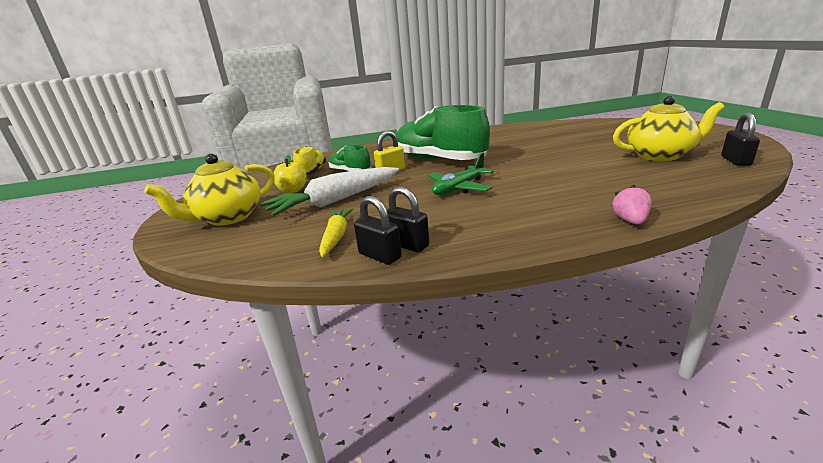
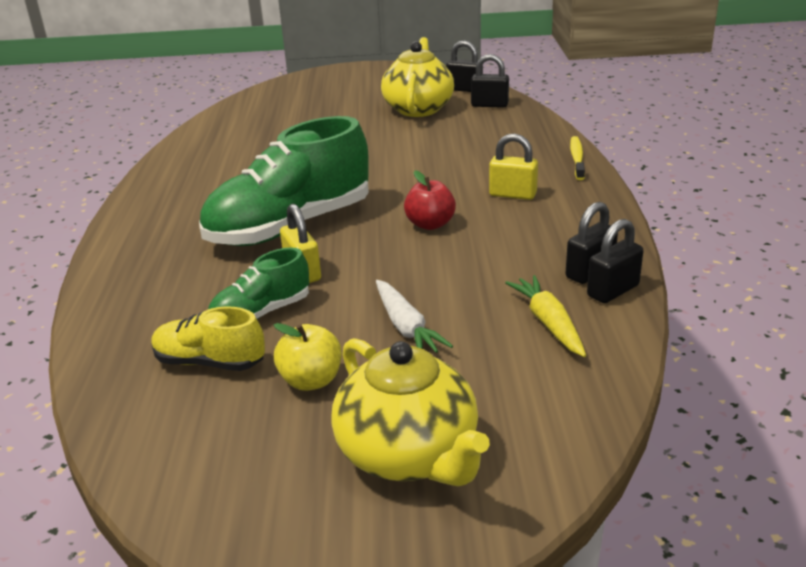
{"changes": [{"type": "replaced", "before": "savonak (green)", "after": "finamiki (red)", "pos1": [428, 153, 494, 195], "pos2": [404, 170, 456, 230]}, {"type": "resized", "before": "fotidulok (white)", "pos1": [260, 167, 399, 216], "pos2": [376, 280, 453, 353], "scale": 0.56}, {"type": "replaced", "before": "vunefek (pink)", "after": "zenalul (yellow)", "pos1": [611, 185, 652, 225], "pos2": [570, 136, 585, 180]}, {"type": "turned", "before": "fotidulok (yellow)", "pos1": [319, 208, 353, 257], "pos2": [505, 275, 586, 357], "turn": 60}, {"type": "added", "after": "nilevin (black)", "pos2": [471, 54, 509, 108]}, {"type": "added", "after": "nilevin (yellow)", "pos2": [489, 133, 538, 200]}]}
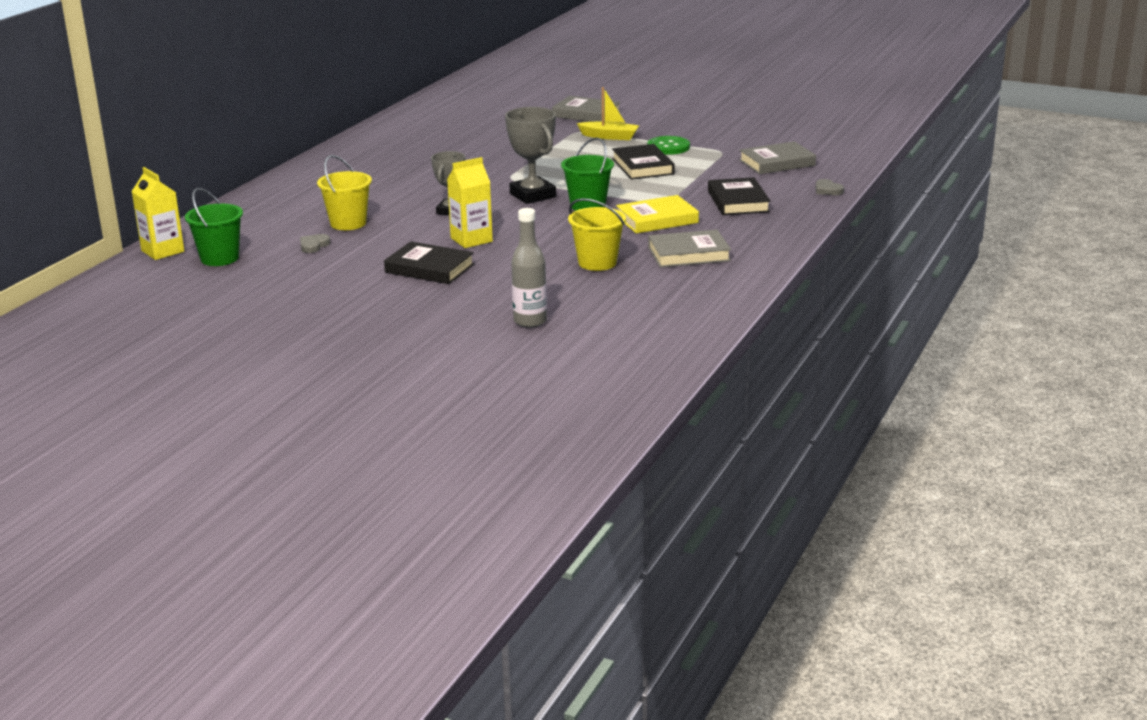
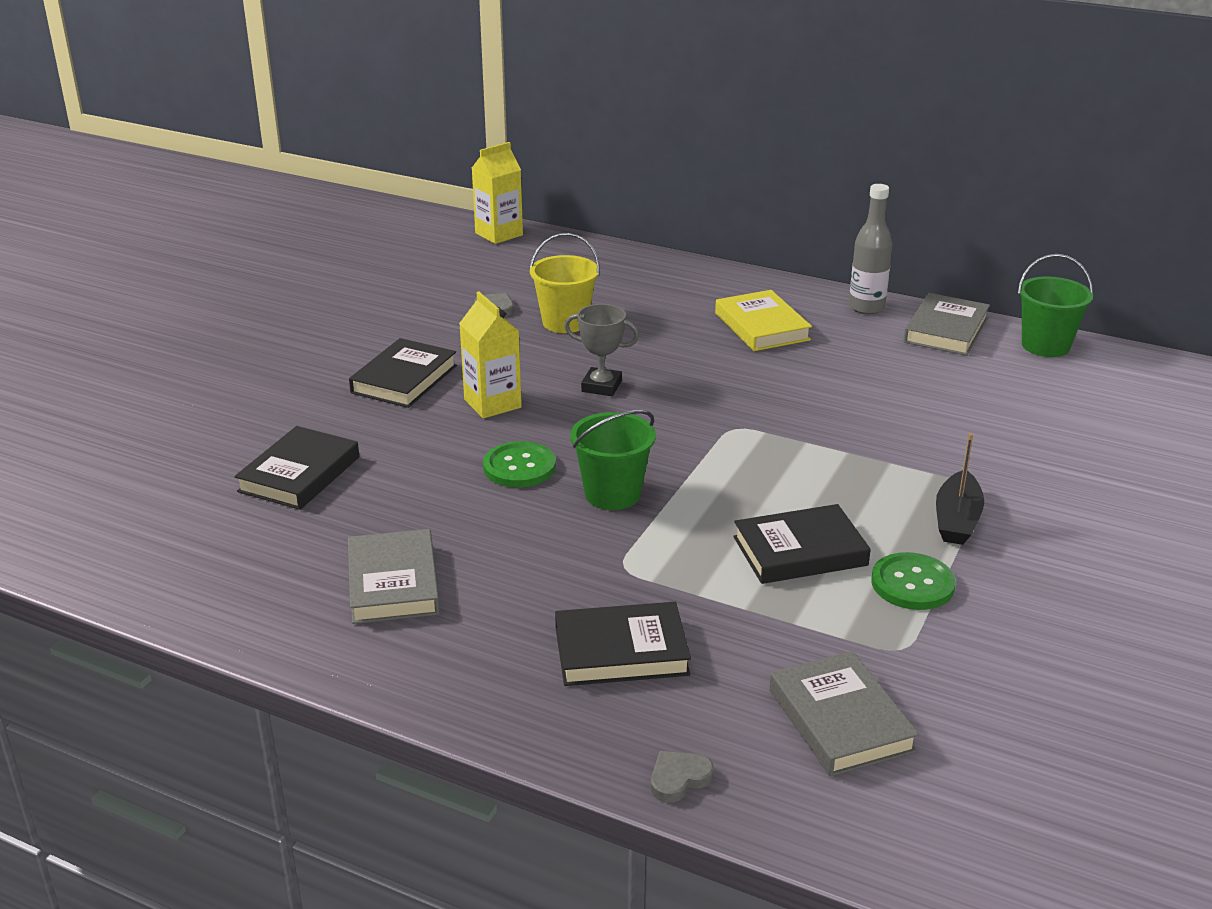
{"changes": [{"type": "recoloured", "before": "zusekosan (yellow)", "after": "zusekosan (black)", "pos1": [577, 87, 639, 140], "pos2": [936, 433, 984, 545]}, {"type": "moved", "before": "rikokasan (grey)", "pos1": [552, 96, 621, 122], "pos2": [904, 293, 990, 356]}, {"type": "removed", "before": "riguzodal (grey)", "pos1": [505, 107, 556, 204]}, {"type": "moved", "before": "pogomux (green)", "pos1": [185, 188, 243, 266], "pos2": [1018, 254, 1093, 357]}, {"type": "moved", "before": "rikokasan (yellow)", "pos1": [616, 195, 699, 234], "pos2": [715, 290, 812, 351]}, {"type": "removed", "before": "pogomux (yellow)", "pos1": [568, 198, 626, 271]}, {"type": "moved", "before": "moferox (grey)", "pos1": [511, 208, 547, 328], "pos2": [849, 184, 893, 315]}, {"type": "added", "after": "rikokasan (black)", "pos2": [234, 426, 359, 510]}, {"type": "added", "after": "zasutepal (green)", "pos2": [483, 441, 556, 488]}]}
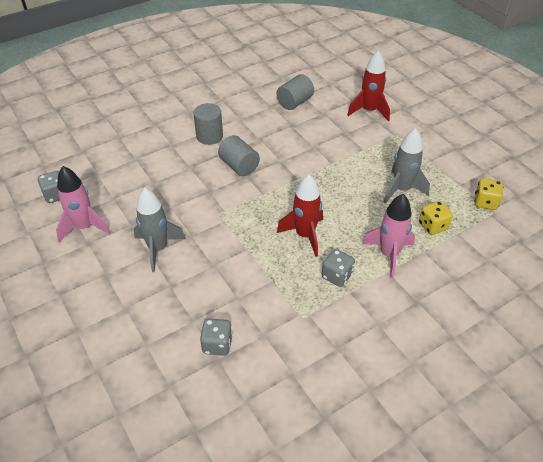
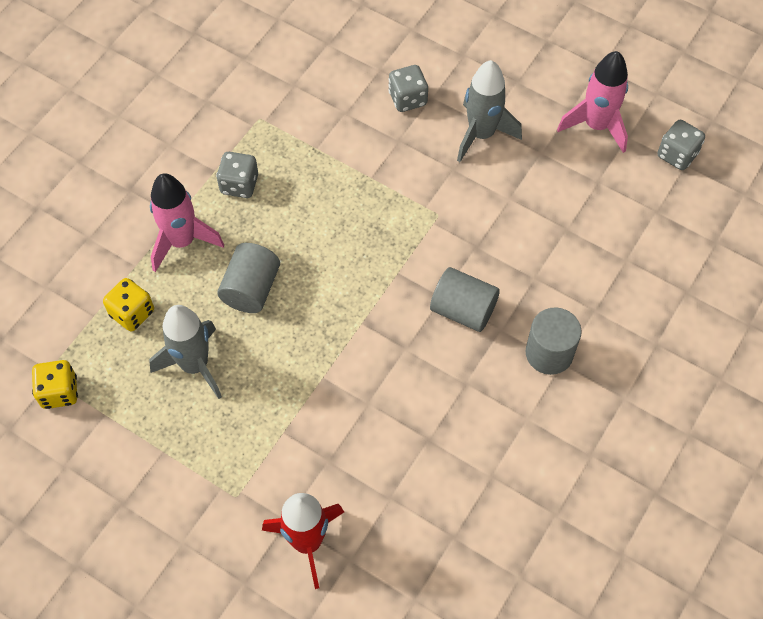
{"changes": [{"type": "moved", "before": "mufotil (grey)", "pos1": [276, 74, 314, 110], "pos2": [217, 243, 280, 313]}, {"type": "removed", "before": "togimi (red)", "pos1": [277, 174, 323, 257]}, {"type": "moved", "before": "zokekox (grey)", "pos1": [200, 318, 233, 356], "pos2": [388, 65, 428, 112]}]}
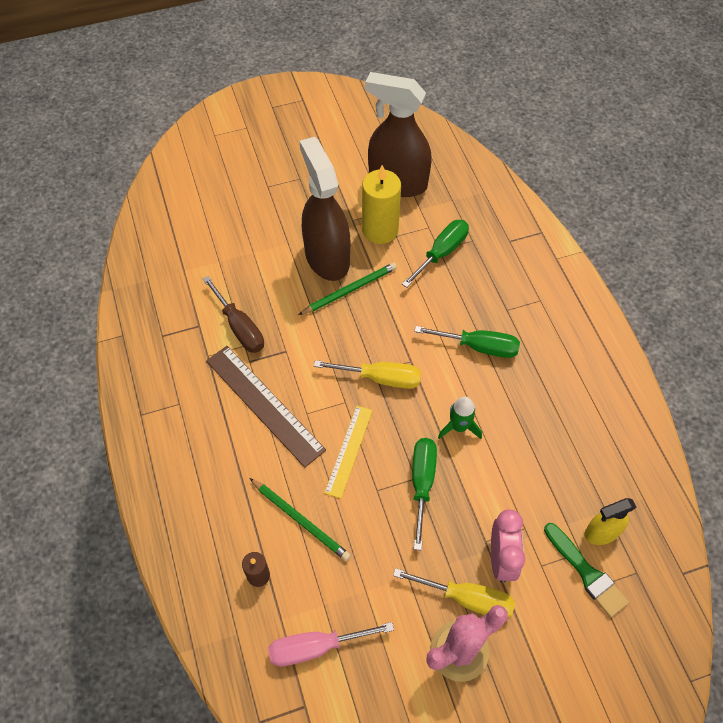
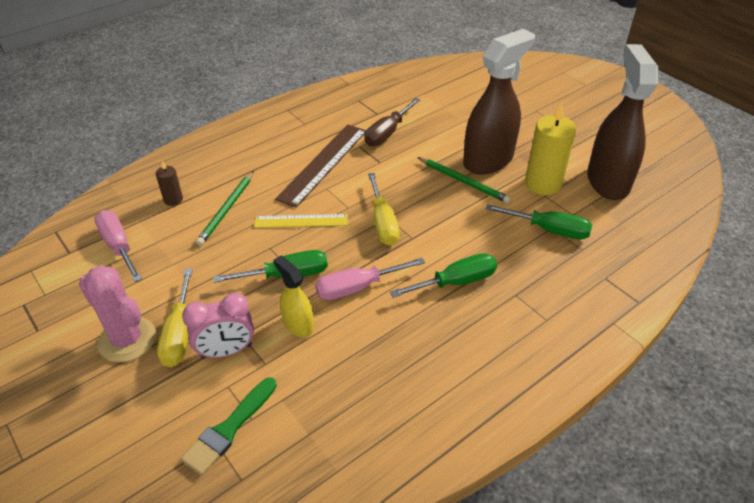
{"changes": [{"type": "turned", "before": "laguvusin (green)", "pos1": [414, 326, 520, 358], "pos2": [390, 253, 497, 298], "turn": -105}, {"type": "replaced", "before": "togimi (green)", "after": "laguvusin (pink)", "pos1": [438, 397, 482, 439], "pos2": [315, 258, 425, 300]}, {"type": "moved", "before": "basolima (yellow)", "pos1": [584, 498, 636, 545], "pos2": [274, 256, 314, 337]}]}
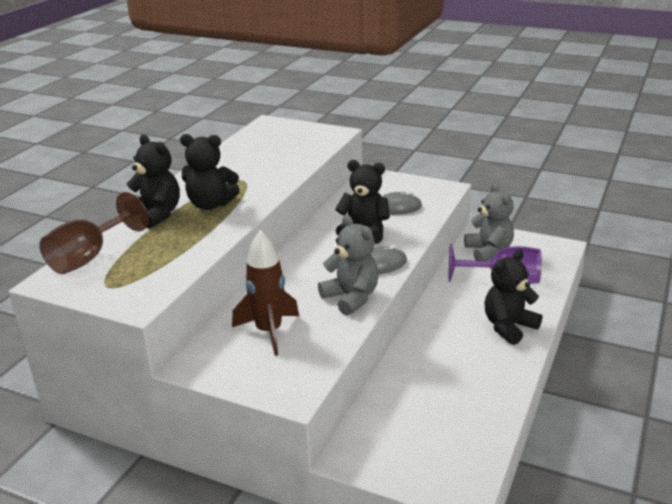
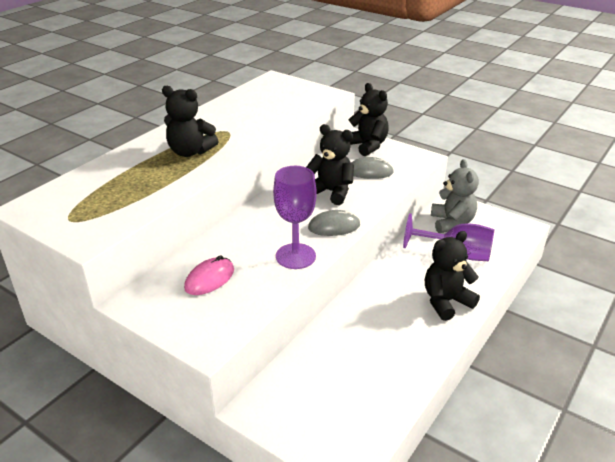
{"changes": [{"type": "moved", "before": "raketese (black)", "pos1": [127, 134, 180, 229], "pos2": [348, 83, 389, 156]}, {"type": "removed", "before": "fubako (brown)", "pos1": [39, 192, 149, 274]}, {"type": "replaced", "before": "raketese (grey)", "after": "fubako (purple)", "pos1": [318, 215, 379, 316], "pos2": [273, 166, 317, 269]}, {"type": "replaced", "before": "togimi (brown)", "after": "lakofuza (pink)", "pos1": [232, 230, 299, 356], "pos2": [184, 255, 234, 295]}]}
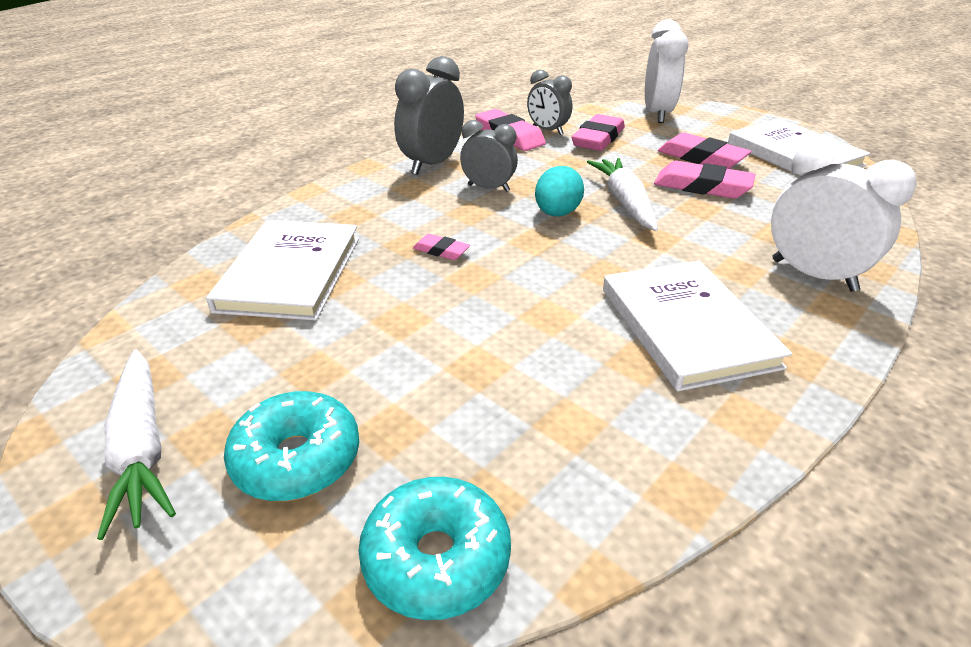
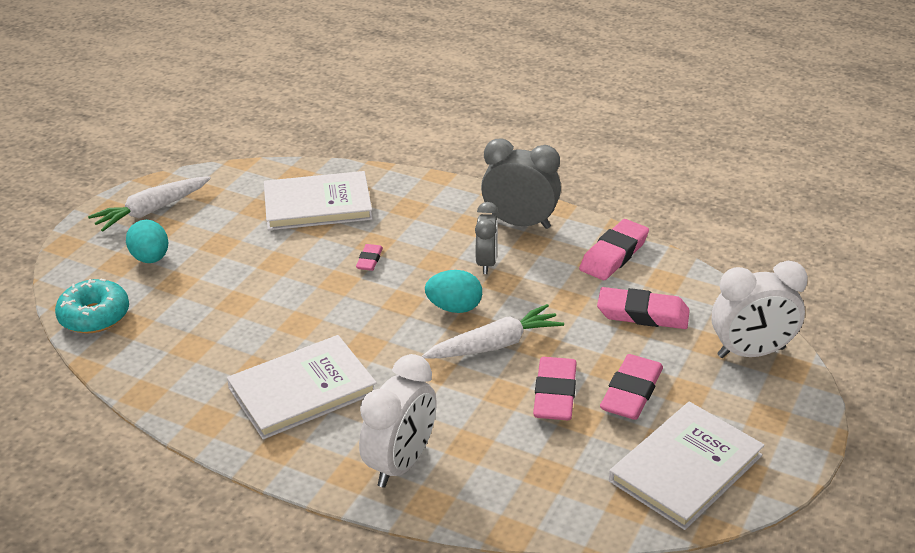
{"changes": [{"type": "removed", "before": "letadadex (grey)", "pos1": [527, 70, 572, 135]}, {"type": "replaced", "before": "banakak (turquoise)", "after": "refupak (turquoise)", "pos1": [224, 391, 359, 501], "pos2": [126, 220, 168, 263]}]}
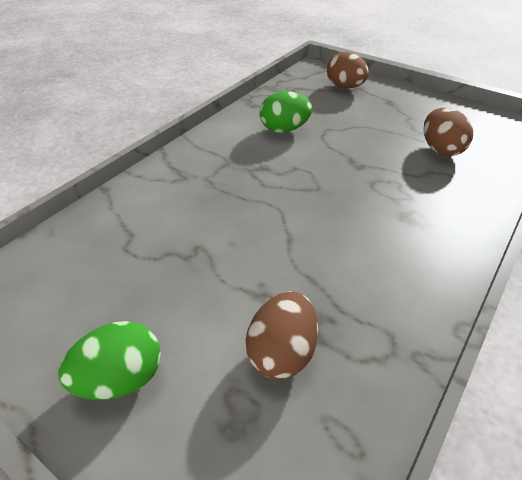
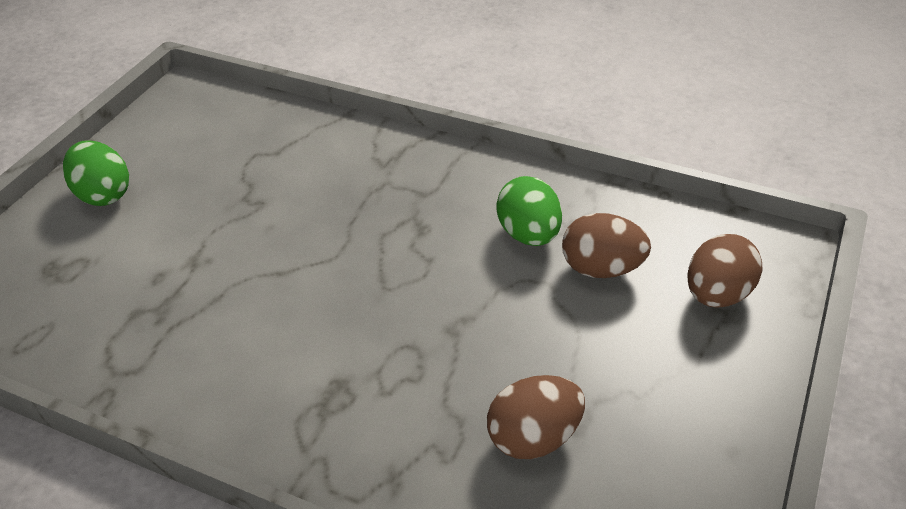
{"changes": [{"type": "moved", "before": "refupak (brown)", "pos1": [246, 291, 318, 379], "pos2": [562, 213, 651, 278]}]}
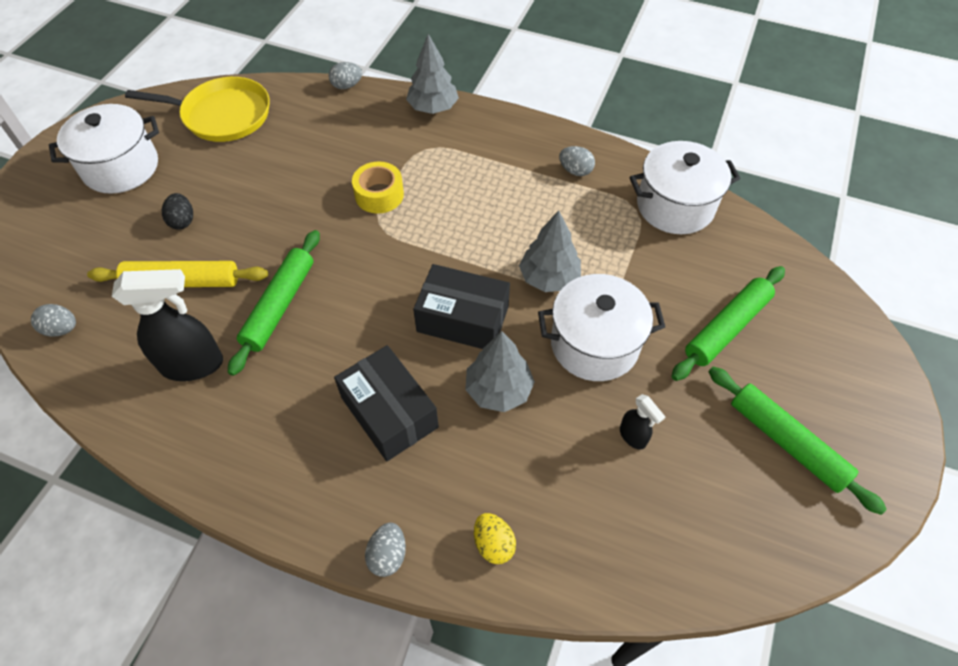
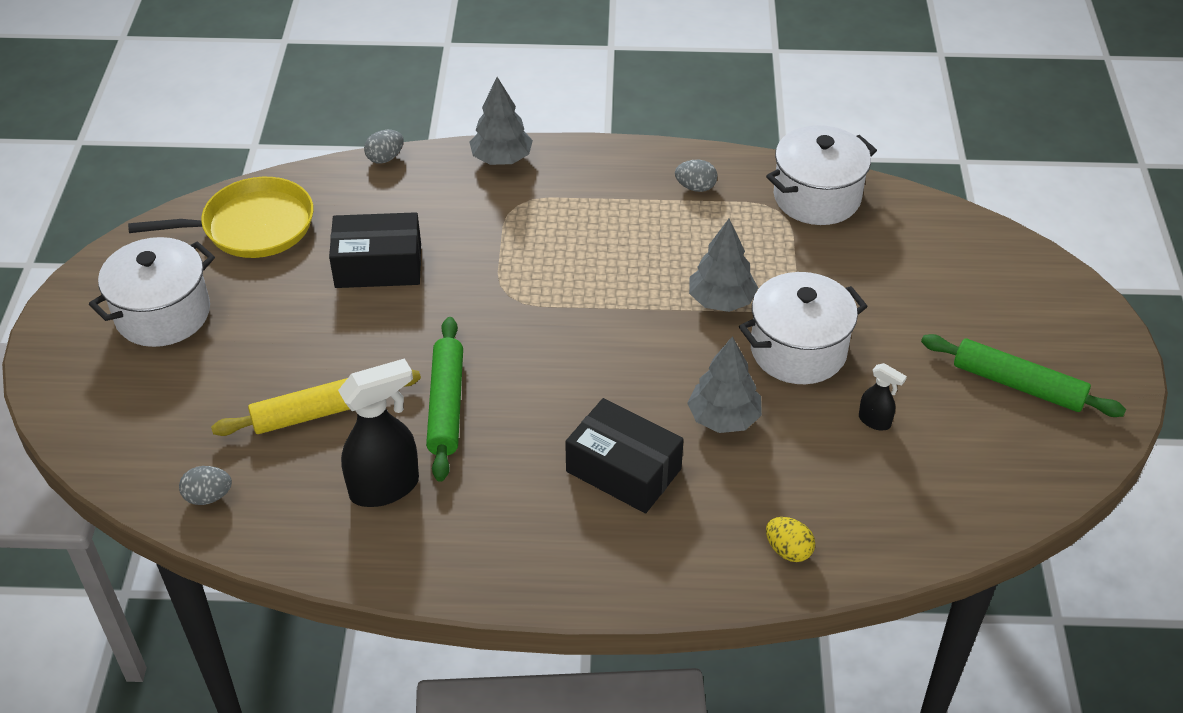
{"changes": [{"type": "removed", "before": "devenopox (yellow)", "pos1": [352, 162, 404, 214]}, {"type": "removed", "before": "refupak (black)", "pos1": [162, 193, 193, 230]}, {"type": "moved", "before": "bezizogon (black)", "pos1": [413, 264, 510, 349], "pos2": [329, 212, 421, 288]}, {"type": "removed", "before": "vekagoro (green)", "pos1": [671, 266, 785, 381]}, {"type": "removed", "before": "refupak (grey)", "pos1": [365, 522, 406, 577]}]}
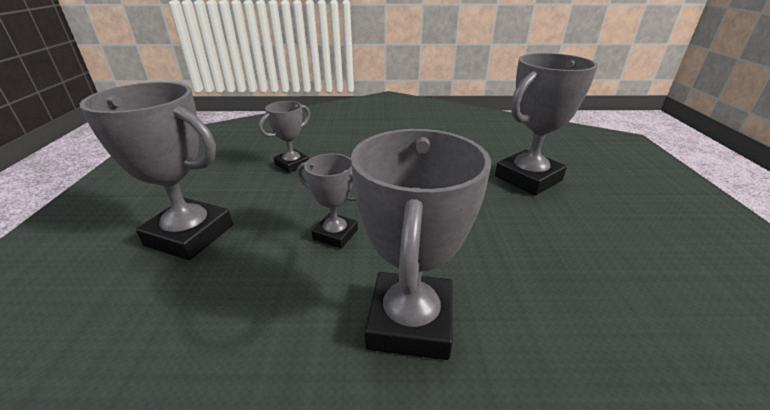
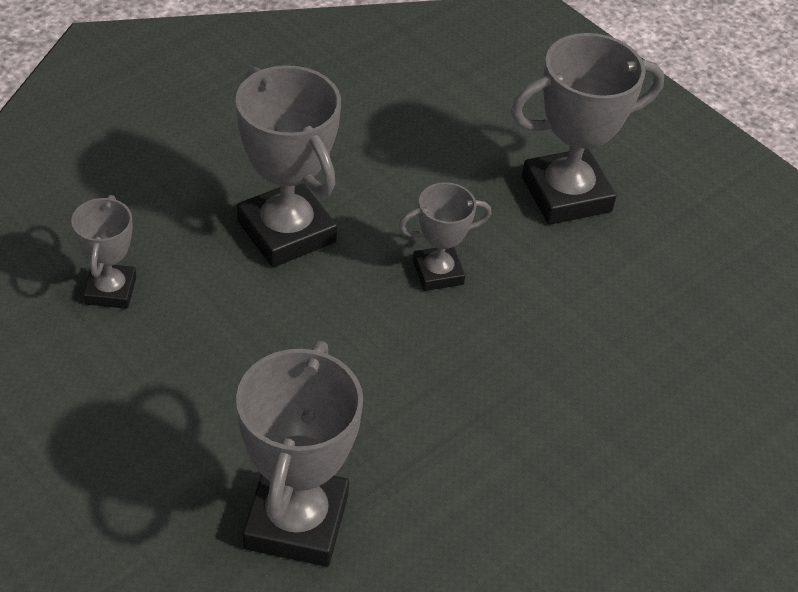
{"changes": [{"type": "moved", "before": "riguzodal (grey)", "pos1": [259, 101, 310, 173], "pos2": [71, 195, 136, 309]}]}
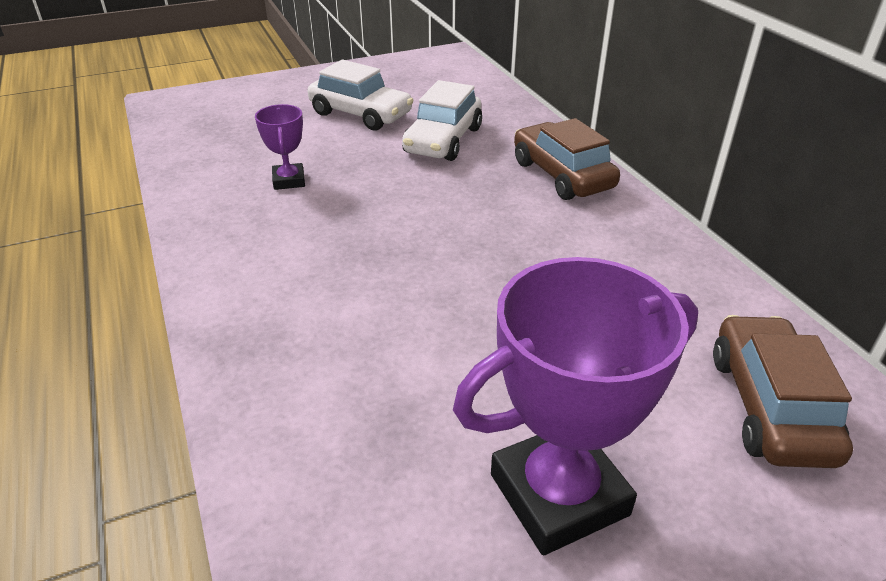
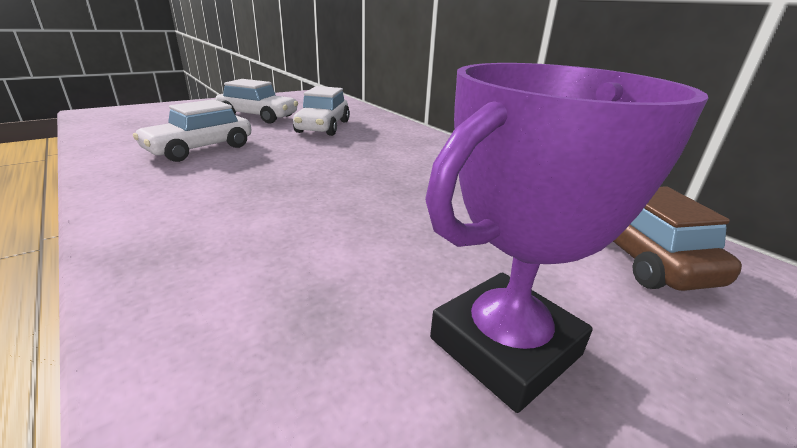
{"changes": [{"type": "replaced", "before": "riguzodal (purple)", "after": "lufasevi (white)", "pos1": [255, 104, 305, 190], "pos2": [133, 99, 251, 162]}, {"type": "removed", "before": "lufasevi (brown)", "pos1": [514, 118, 620, 200]}]}
